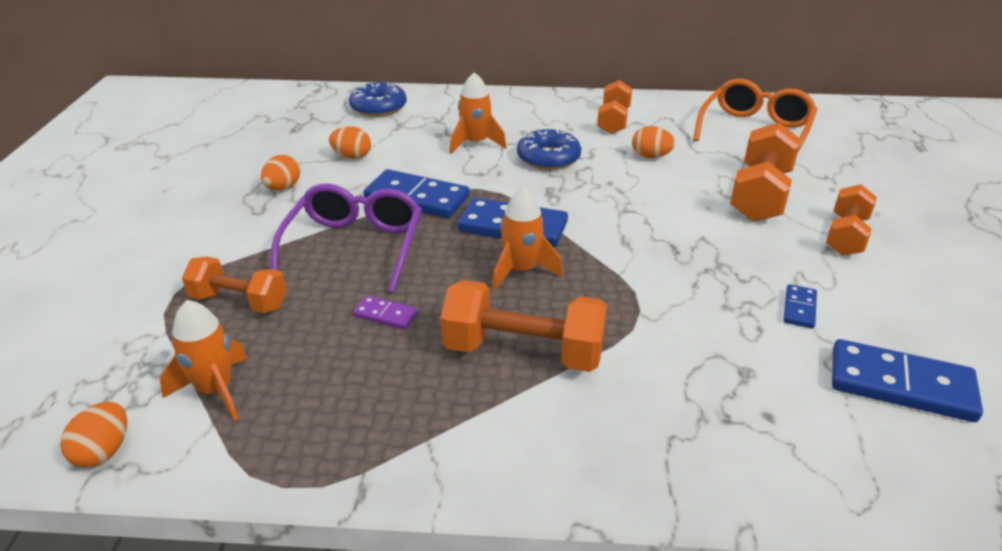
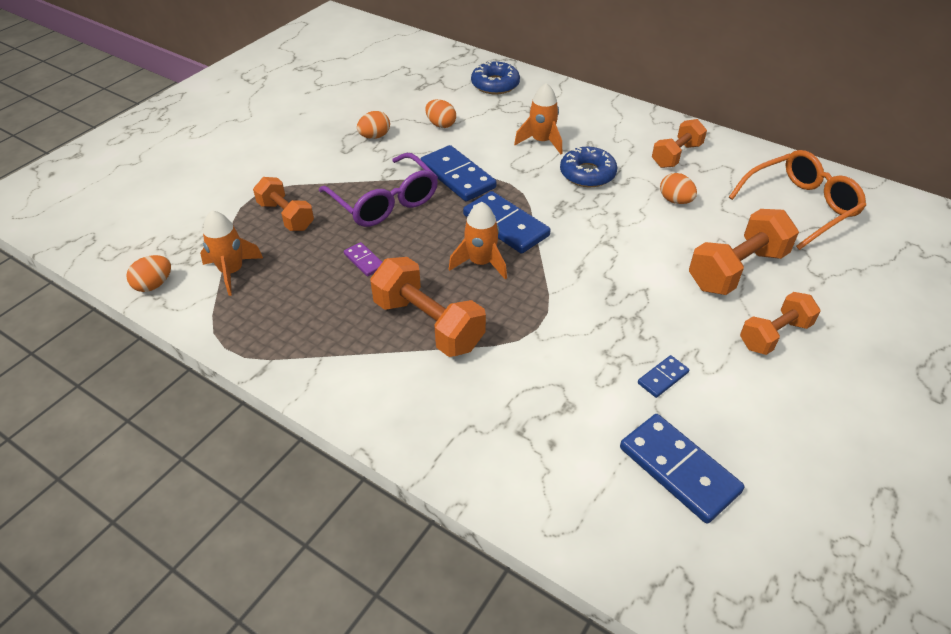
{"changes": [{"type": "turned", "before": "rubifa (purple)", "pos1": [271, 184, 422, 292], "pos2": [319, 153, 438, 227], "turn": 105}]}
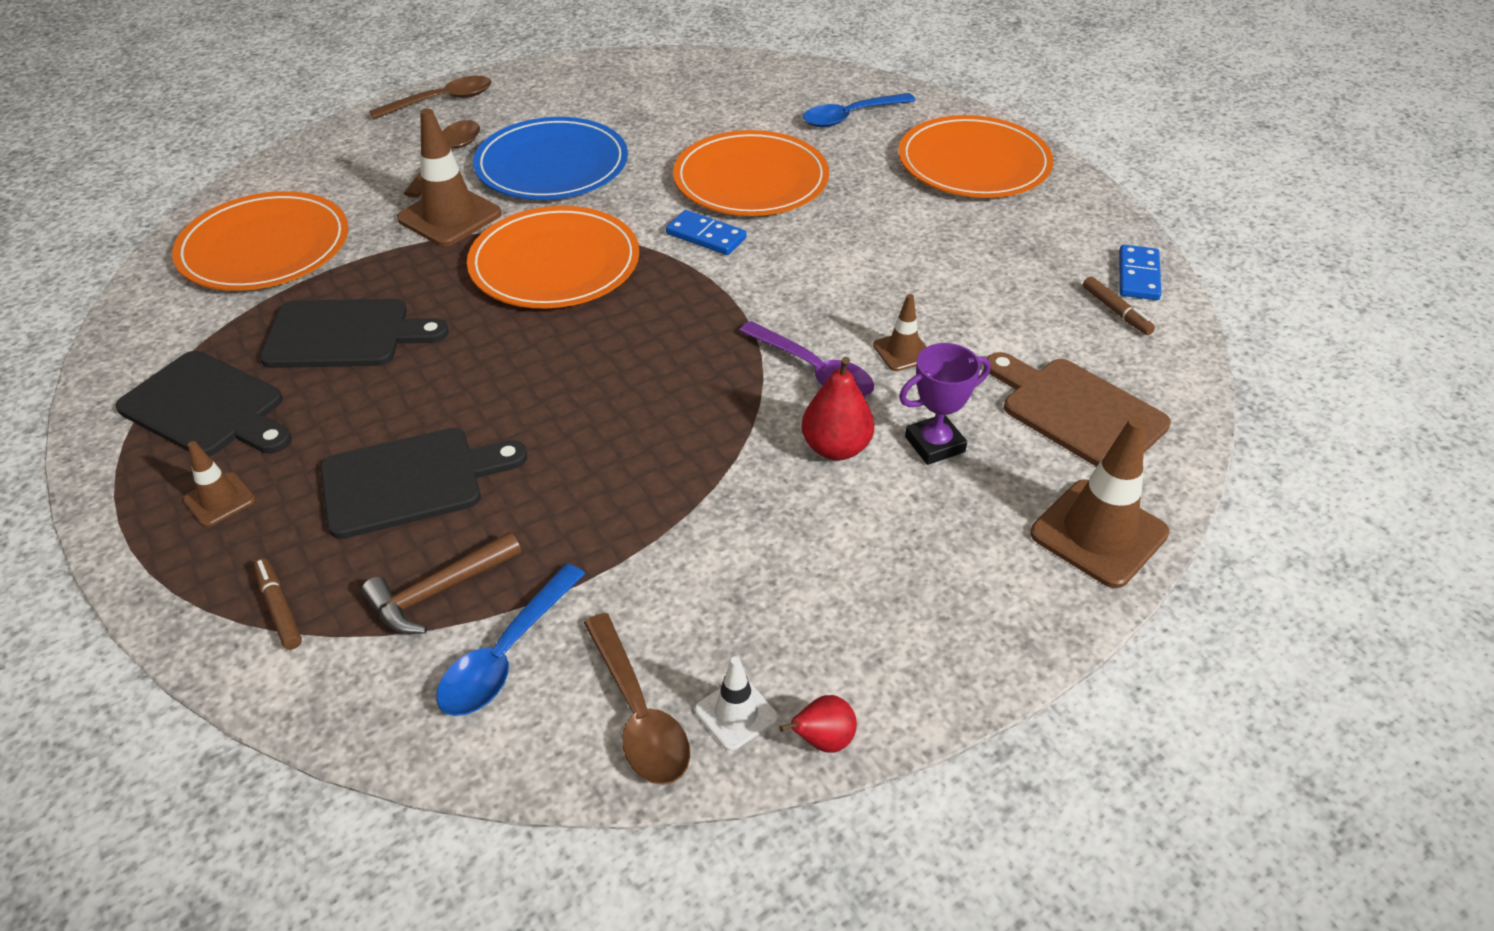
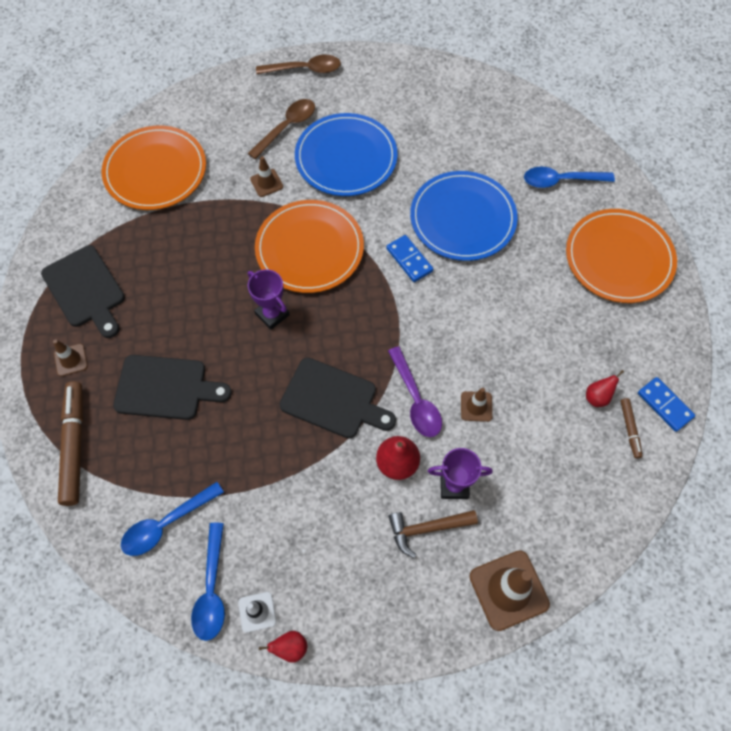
{"changes": [{"type": "resized", "before": "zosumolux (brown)", "pos1": [397, 109, 502, 246], "pos2": [250, 156, 283, 197], "scale": 0.53}, {"type": "recoloured", "before": "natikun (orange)", "after": "natikun (blue)", "pos1": [673, 130, 829, 216], "pos2": [410, 171, 518, 261]}, {"type": "turned", "before": "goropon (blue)", "pos1": [1119, 245, 1161, 300], "pos2": [638, 377, 695, 432], "turn": -75}, {"type": "moved", "before": "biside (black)", "pos1": [260, 299, 449, 368], "pos2": [280, 358, 396, 438]}, {"type": "removed", "before": "biside (brown)", "pos1": [986, 352, 1171, 467]}, {"type": "moved", "before": "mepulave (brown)", "pos1": [361, 532, 521, 634], "pos2": [388, 510, 478, 558]}, {"type": "resized", "before": "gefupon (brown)", "pos1": [253, 558, 302, 650], "pos2": [58, 381, 84, 506], "scale": 2.02}, {"type": "recoloured", "before": "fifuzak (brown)", "after": "fifuzak (blue)", "pos1": [584, 613, 690, 785], "pos2": [191, 523, 225, 641]}, {"type": "added", "after": "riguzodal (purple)", "pos2": [248, 269, 290, 330]}, {"type": "added", "after": "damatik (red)", "pos2": [586, 370, 624, 407]}]}
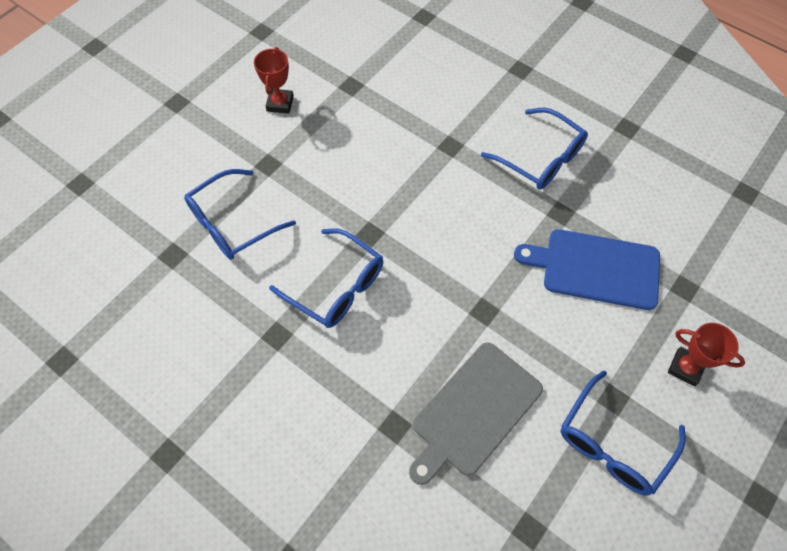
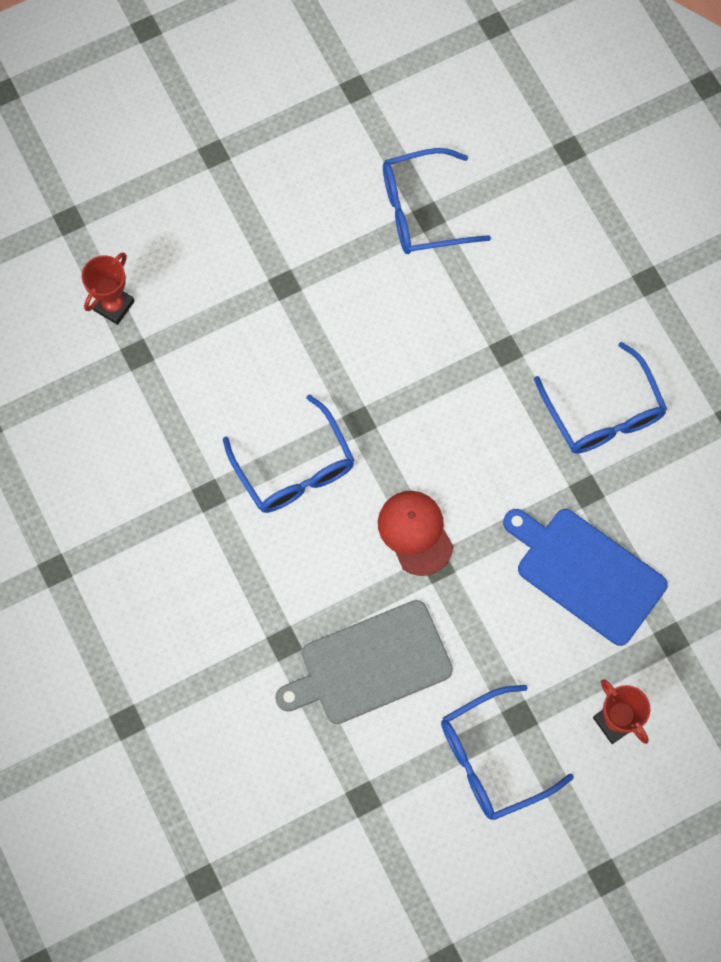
{"changes": [{"type": "moved", "before": "riguzodal (red)", "pos1": [254, 47, 294, 114], "pos2": [82, 252, 135, 325]}, {"type": "moved", "before": "rubifa (blue)", "pos1": [184, 169, 296, 260], "pos2": [383, 148, 491, 254]}, {"type": "added", "after": "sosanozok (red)", "pos2": [378, 491, 453, 576]}]}
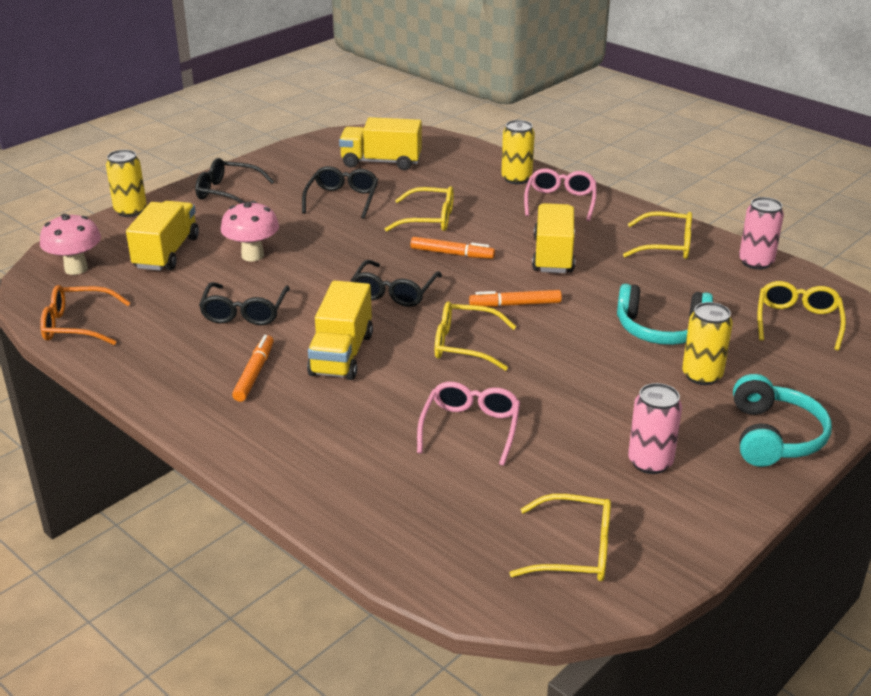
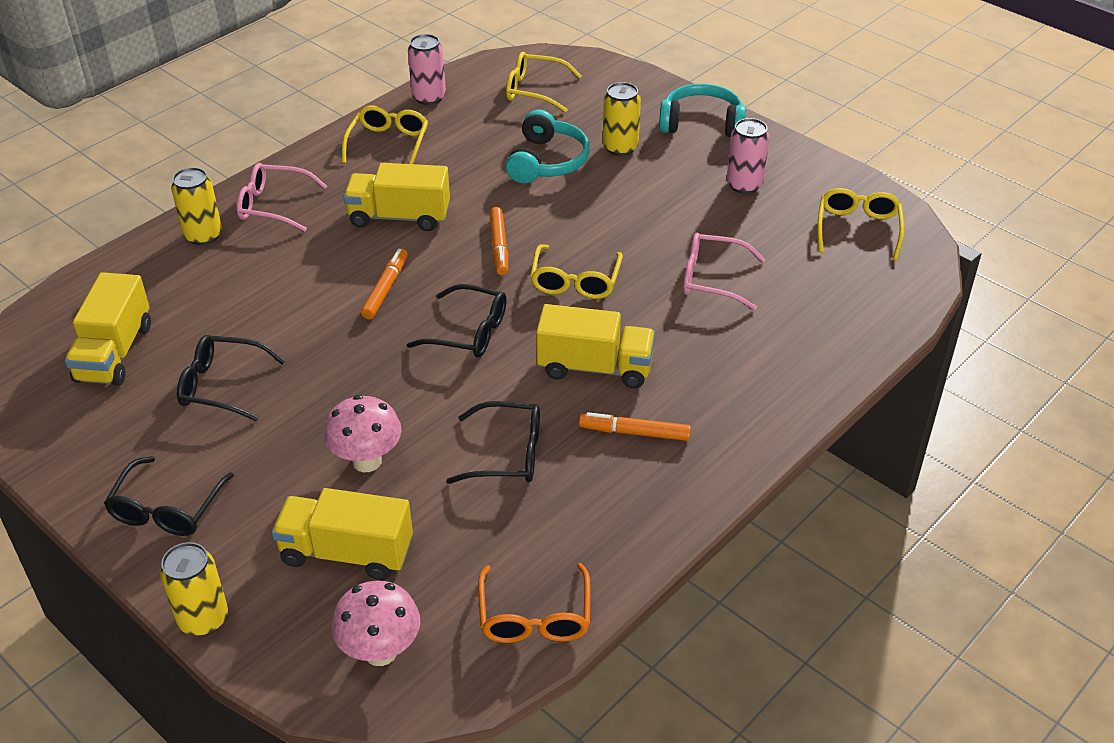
{"changes": [{"type": "removed", "before": "rubifa (yellow)", "pos1": [385, 186, 454, 232]}]}
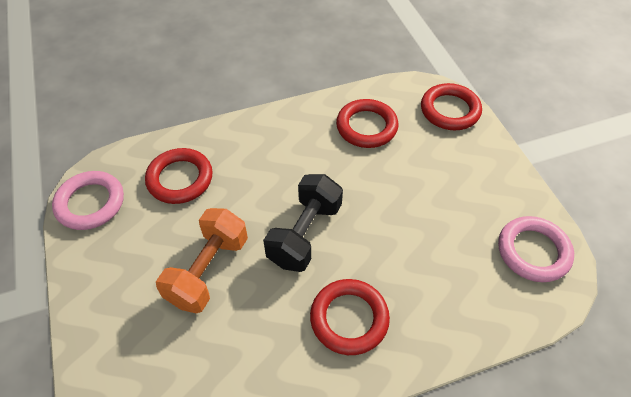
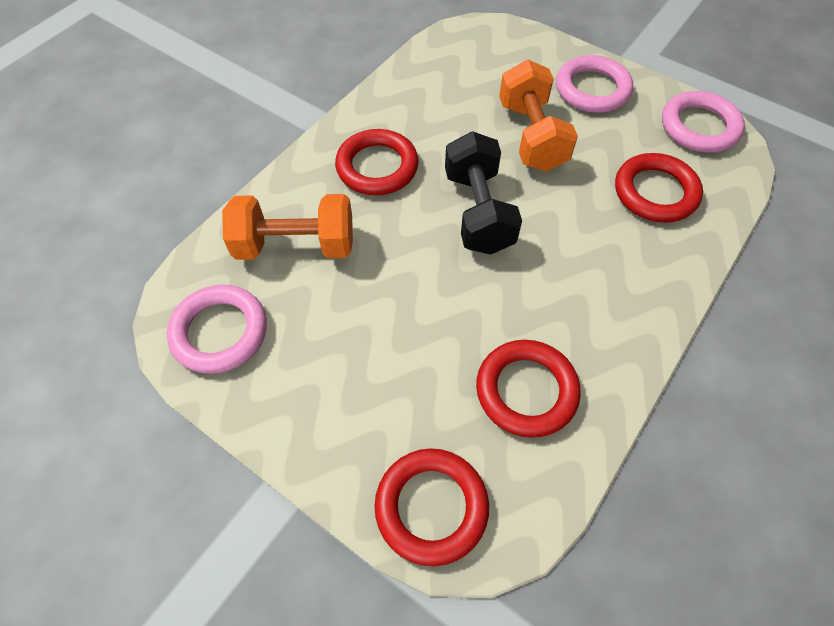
{"changes": [{"type": "added", "after": "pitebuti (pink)", "pos2": [556, 55, 633, 113]}, {"type": "added", "after": "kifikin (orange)", "pos2": [222, 194, 353, 260]}]}
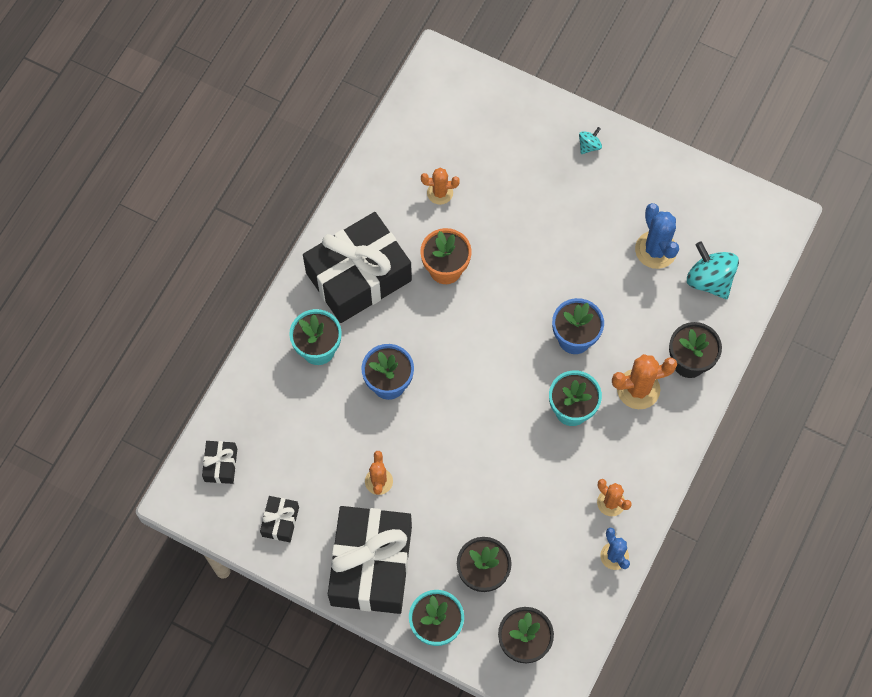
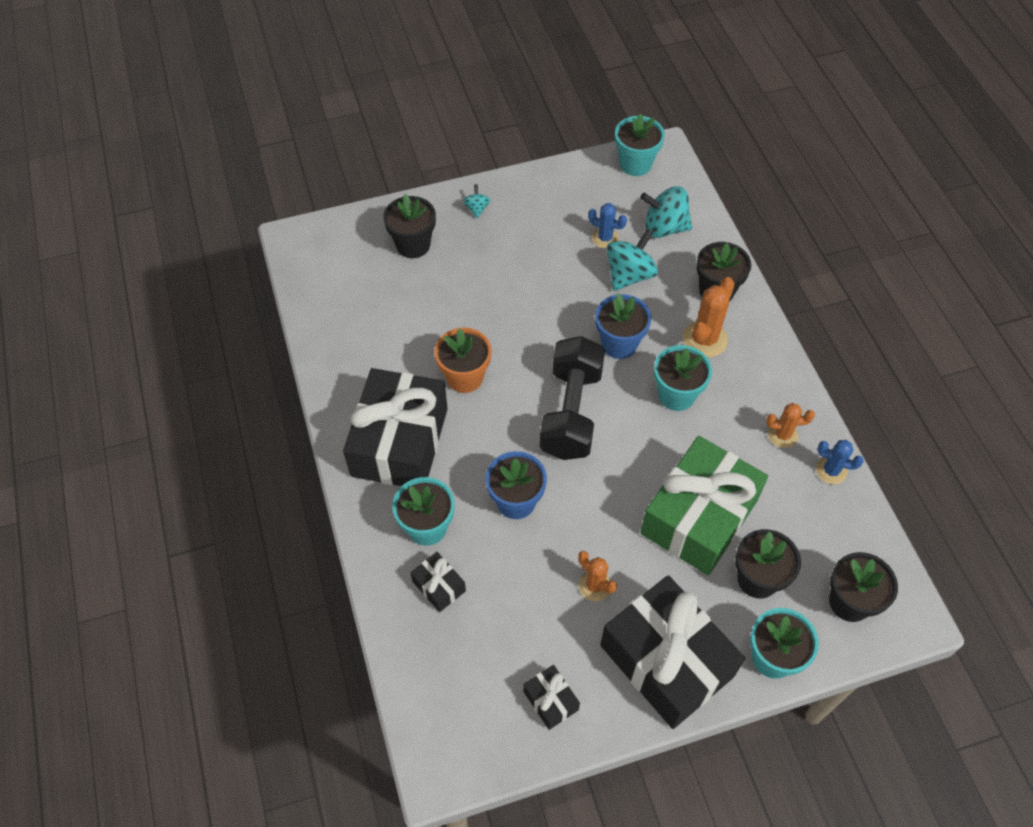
{"changes": [{"type": "removed", "before": "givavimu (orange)", "pos1": [421, 168, 460, 205]}, {"type": "resized", "before": "givavimu (blue)", "pos1": [635, 203, 679, 269], "pos2": [588, 203, 627, 248], "scale": 0.63}, {"type": "moved", "before": "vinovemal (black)", "pos1": [202, 441, 237, 484], "pos2": [410, 552, 466, 612]}, {"type": "added", "after": "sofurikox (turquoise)", "pos2": [615, 114, 665, 176]}, {"type": "added", "after": "sofurikox (black)", "pos2": [383, 194, 436, 258]}, {"type": "added", "after": "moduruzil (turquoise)", "pos2": [607, 228, 658, 291]}, {"type": "added", "after": "kifikin (black)", "pos2": [540, 336, 605, 460]}, {"type": "added", "after": "vinovemal (green)", "pos2": [640, 436, 768, 575]}]}
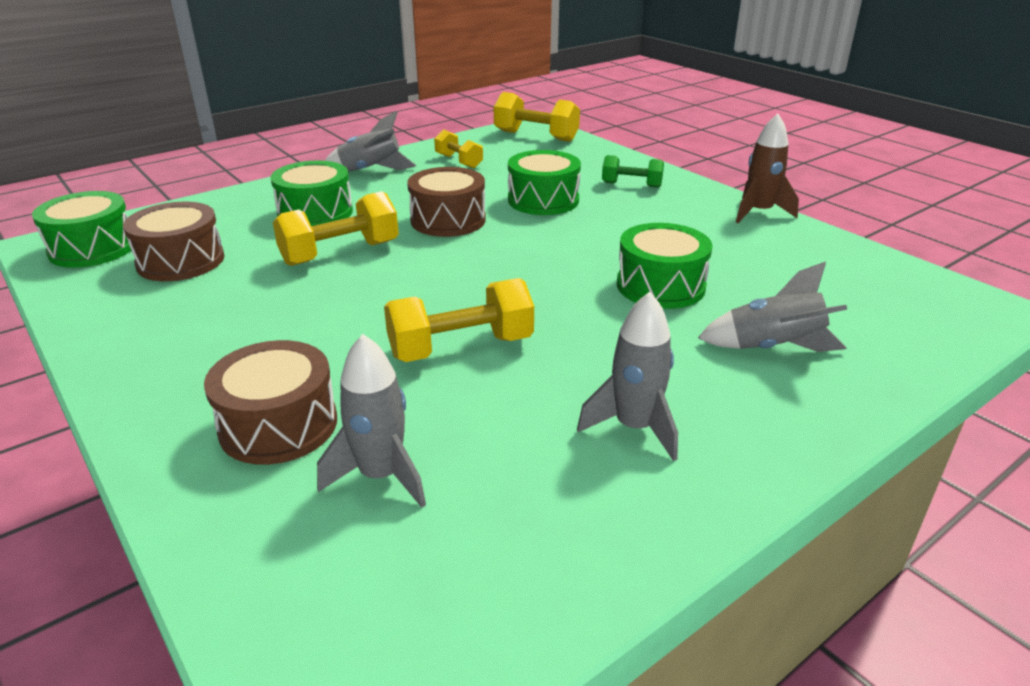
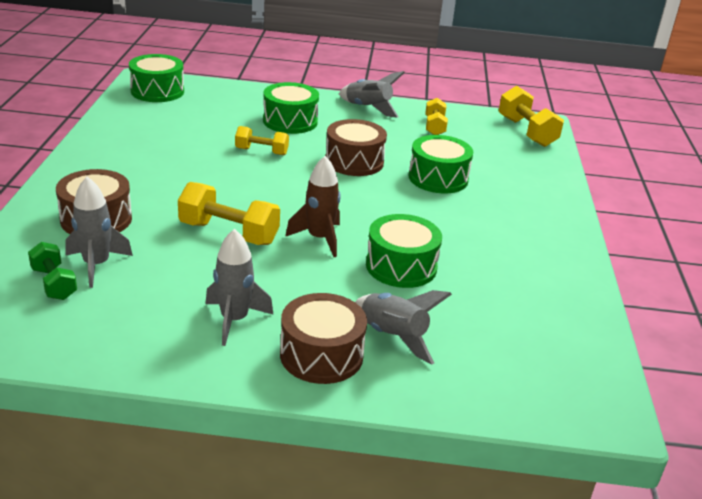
{"changes": [{"type": "moved", "before": "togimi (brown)", "pos1": [736, 114, 799, 223], "pos2": [285, 156, 341, 257]}, {"type": "moved", "before": "kifikin (green)", "pos1": [602, 155, 664, 188], "pos2": [28, 242, 77, 300]}, {"type": "resized", "before": "kifikin (yellow)", "pos1": [273, 191, 399, 266], "pos2": [235, 126, 289, 155], "scale": 0.62}, {"type": "moved", "before": "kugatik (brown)", "pos1": [123, 202, 225, 281], "pos2": [280, 293, 367, 384]}]}
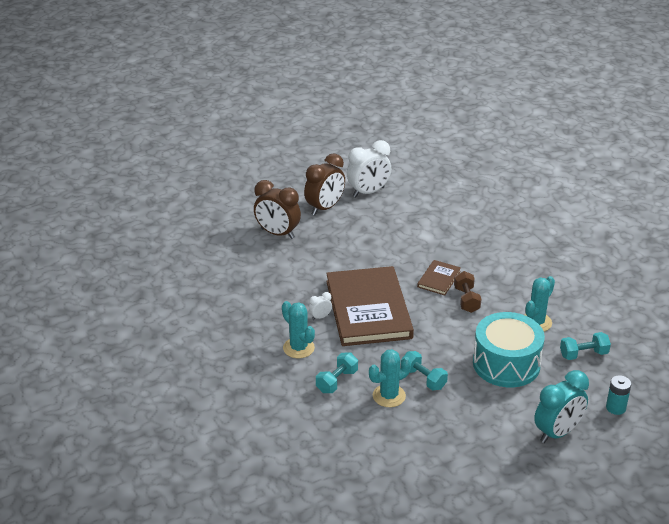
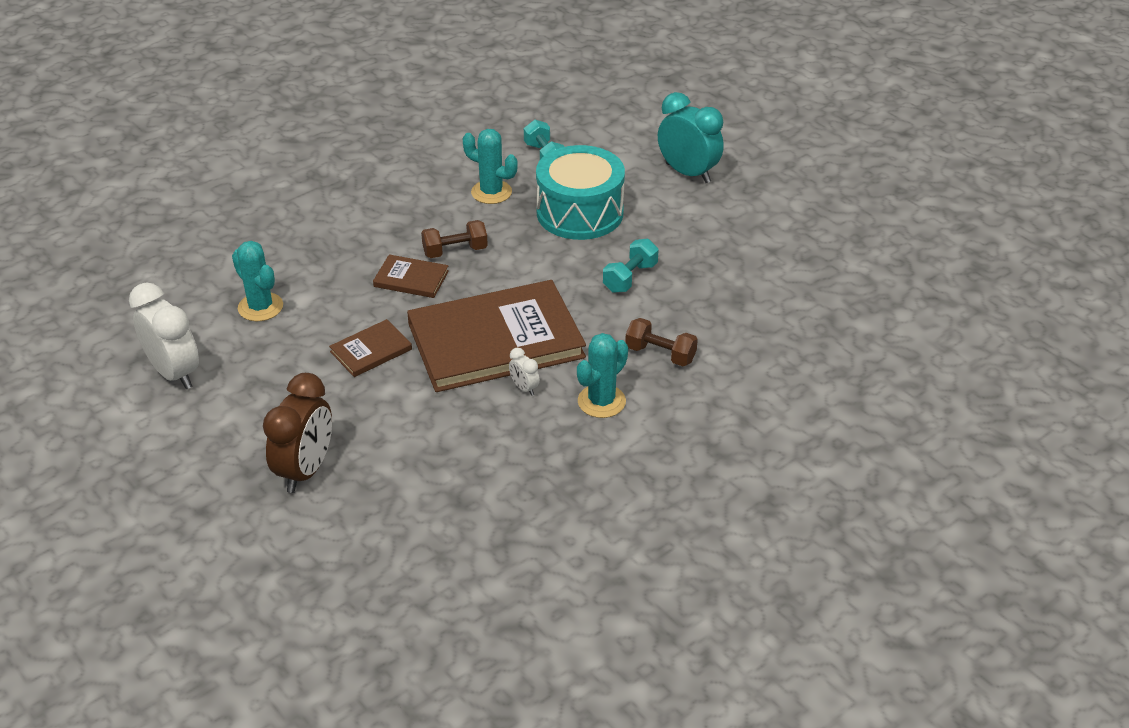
{"changes": [{"type": "removed", "before": "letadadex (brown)", "pos1": [304, 153, 345, 215]}, {"type": "moved", "before": "givavimu (turquoise)", "pos1": [369, 349, 411, 407], "pos2": [232, 241, 283, 321]}, {"type": "recoloured", "before": "kifikin (turquoise)", "after": "kifikin (brown)", "pos1": [316, 352, 358, 393], "pos2": [625, 318, 698, 366]}, {"type": "removed", "before": "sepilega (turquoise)", "pos1": [606, 375, 631, 415]}, {"type": "added", "after": "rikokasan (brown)", "pos2": [329, 319, 412, 377]}]}
